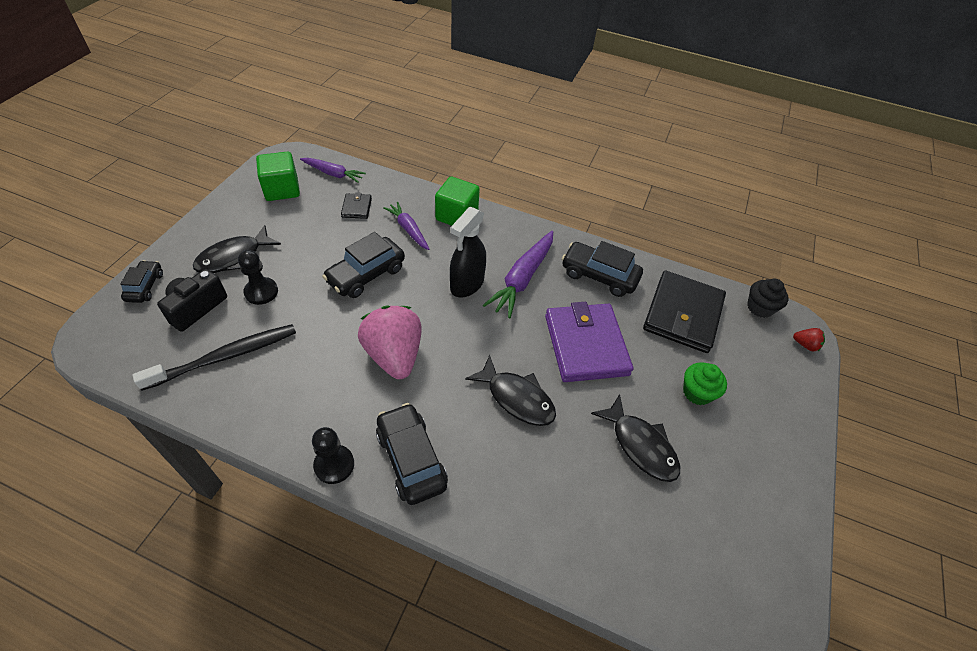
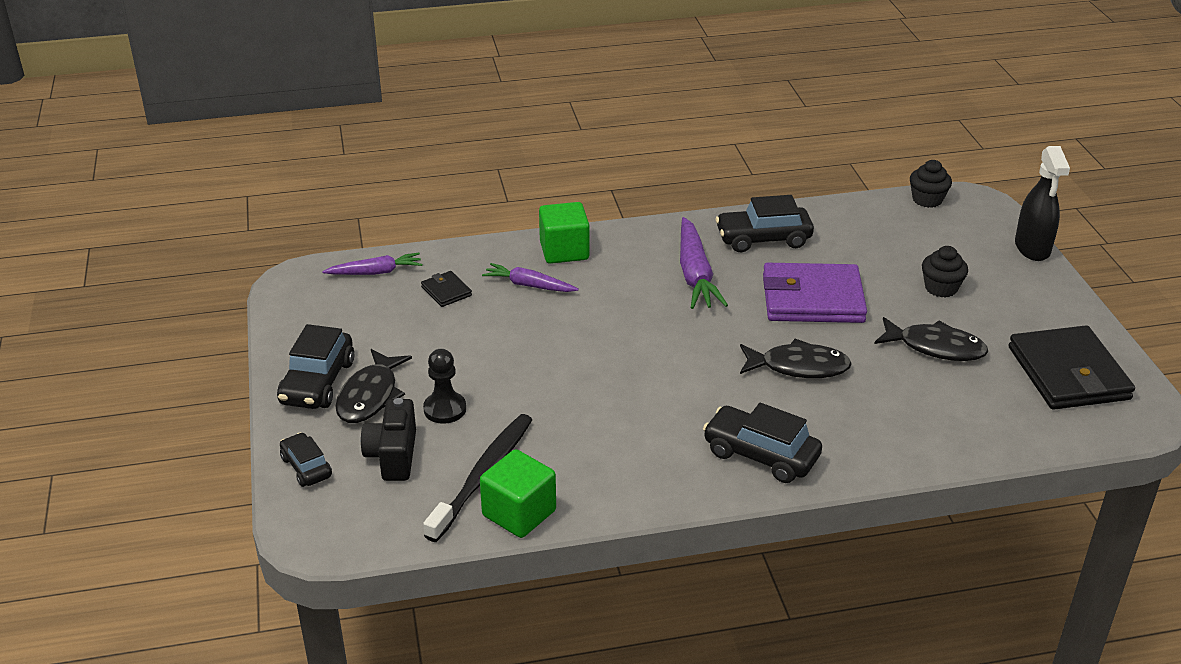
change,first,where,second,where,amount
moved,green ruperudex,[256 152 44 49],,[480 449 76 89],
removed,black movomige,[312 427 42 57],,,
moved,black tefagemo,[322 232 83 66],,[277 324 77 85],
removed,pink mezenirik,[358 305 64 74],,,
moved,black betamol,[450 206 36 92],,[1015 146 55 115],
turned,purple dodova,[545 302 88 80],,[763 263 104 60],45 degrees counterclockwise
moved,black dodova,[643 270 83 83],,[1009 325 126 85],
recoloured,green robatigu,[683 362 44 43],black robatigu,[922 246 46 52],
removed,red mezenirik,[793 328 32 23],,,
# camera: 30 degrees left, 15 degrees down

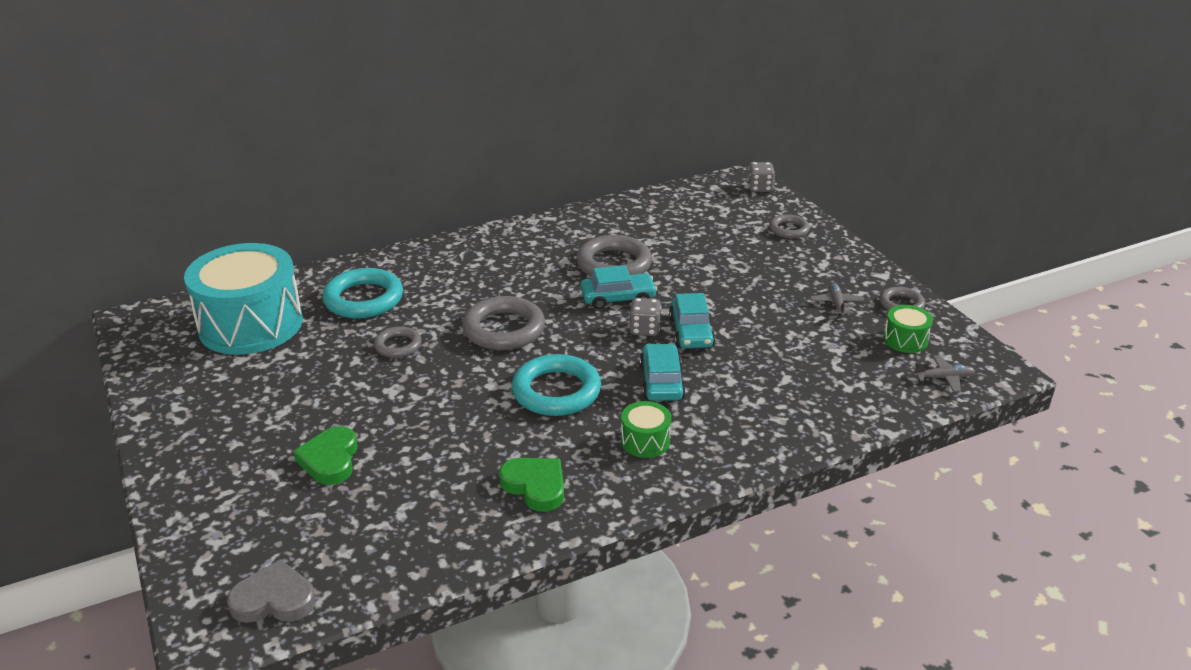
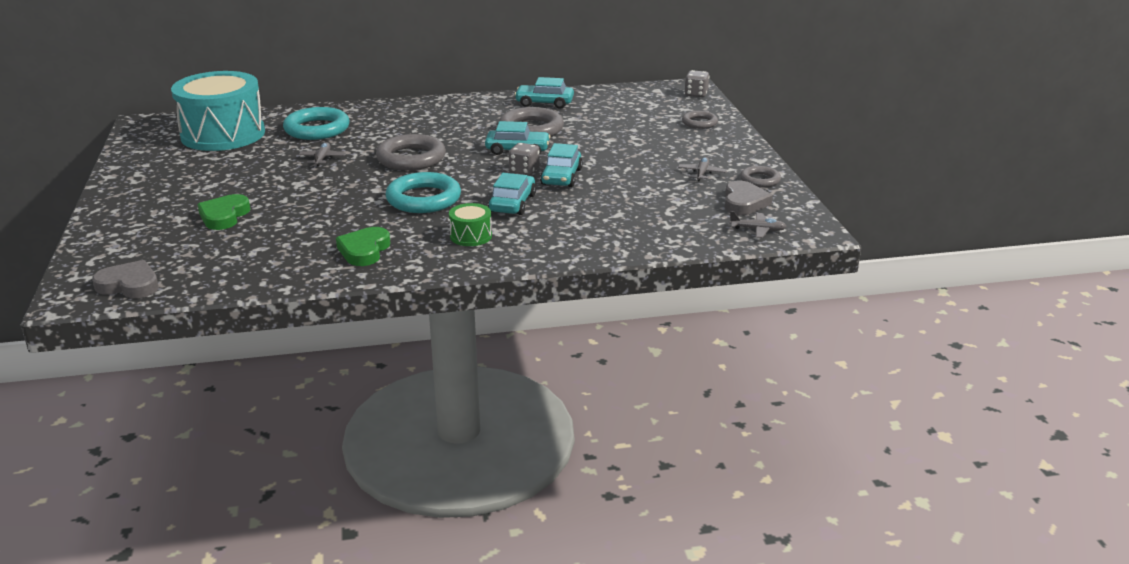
change,first,where,second,where,amount
replaced,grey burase,[374 326 48 32],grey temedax,[299 142 47 24],
turned,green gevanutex,[499 458 65 54],,[336 227 54 39],135 degrees counterclockwise
replaced,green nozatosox,[883 305 50 48],grey gevanutex,[725 181 48 34],
added,,,turquoise tefagemo,[514 77 60 32],
# camera: 15 degrees right, 5 degrees down

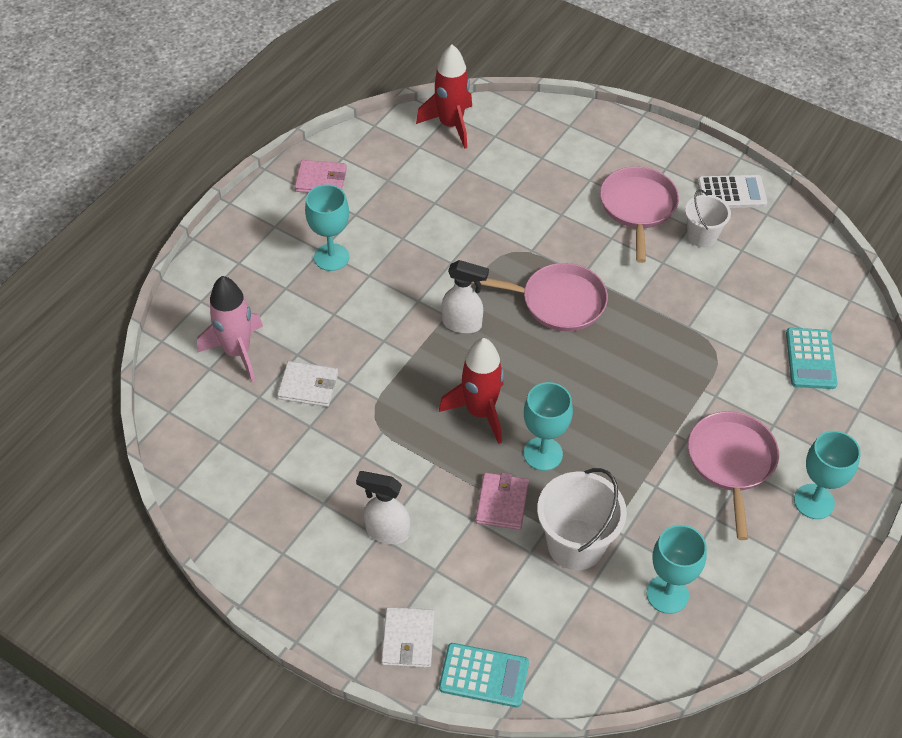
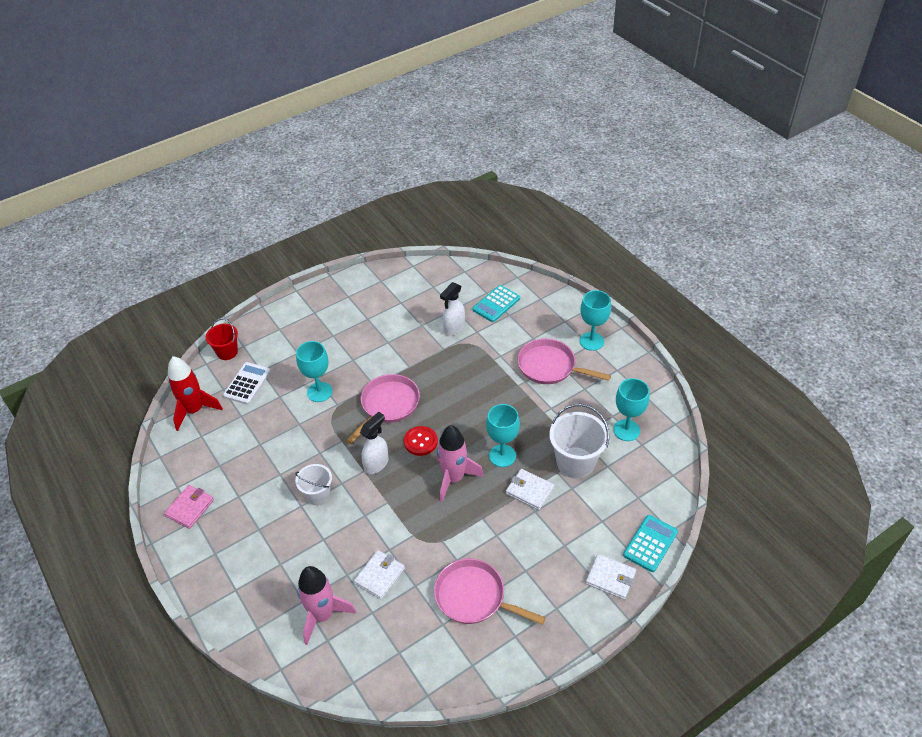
change,first,where,second,where,amount
moved,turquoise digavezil,[305 184 44 87],,[296 341 36 61],
moved,white betamol,[356 471 54 73],,[440 282 25 54],
recoloured,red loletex,[439 338 65 106],pink loletex,[437 425 47 77],
recoloured,pink dodova,[475 472 54 58],white dodova,[506 469 48 41],
moved,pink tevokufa,[600 167 79 96],,[434 559 112 66],
moved,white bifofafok,[685 189 46 58],,[295 464 37 41],
moved,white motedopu,[697 175 70 33],,[223 362 48 43],
turned,turquoise motedopu,[786 328 52 61],,[473 285 47 37],105 degrees clockwise
added,,,red bifofafok,[206 318 32 42],
added,,,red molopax,[404 426 34 30],
# camera: 65 degrees left, 5 degrees down

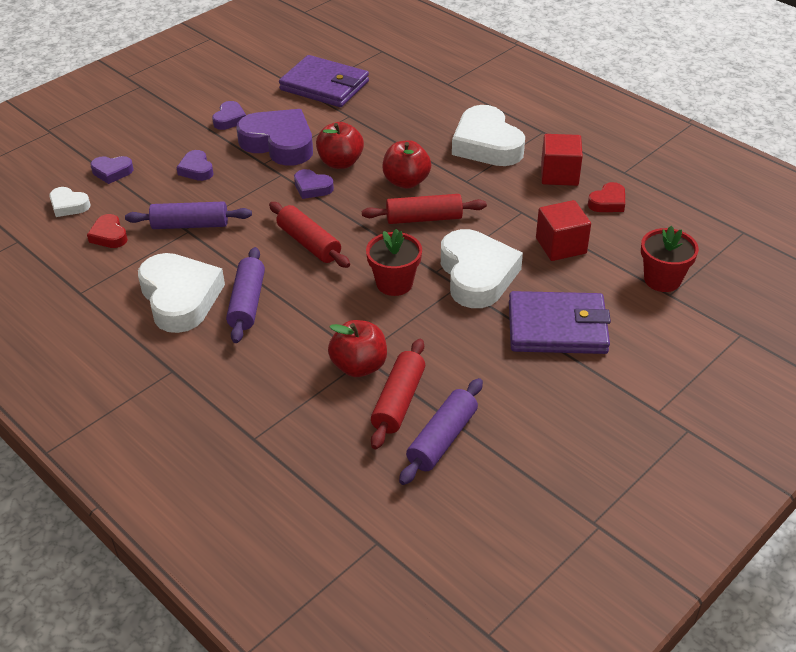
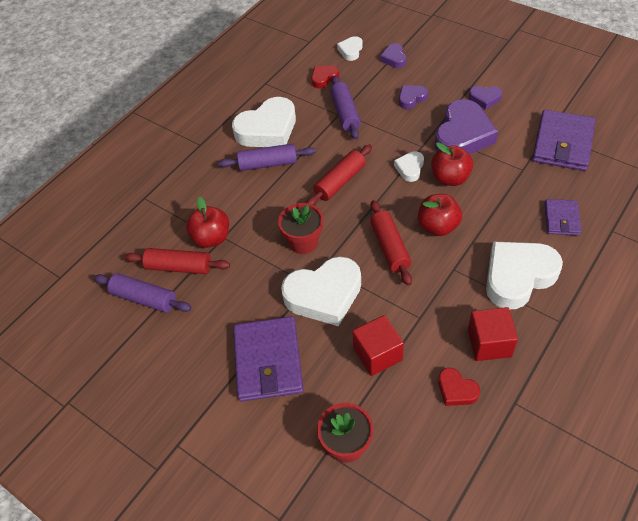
change,first,where,second,where,amount
recoloured,purple gevanutex,[294 169 40 30],white gevanutex,[394 151 30 31],
added,,,purple dodova,[545 199 36 37],
# camera: 85 degrees right, 10 degrees up

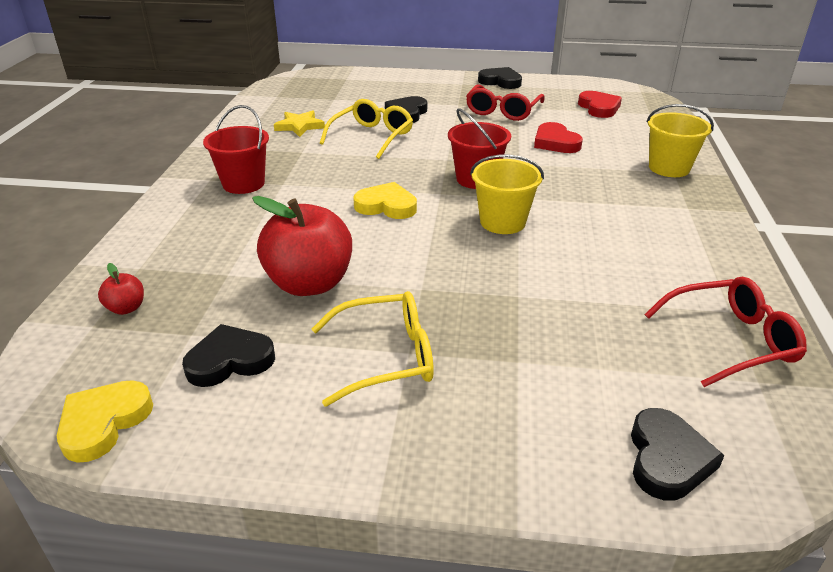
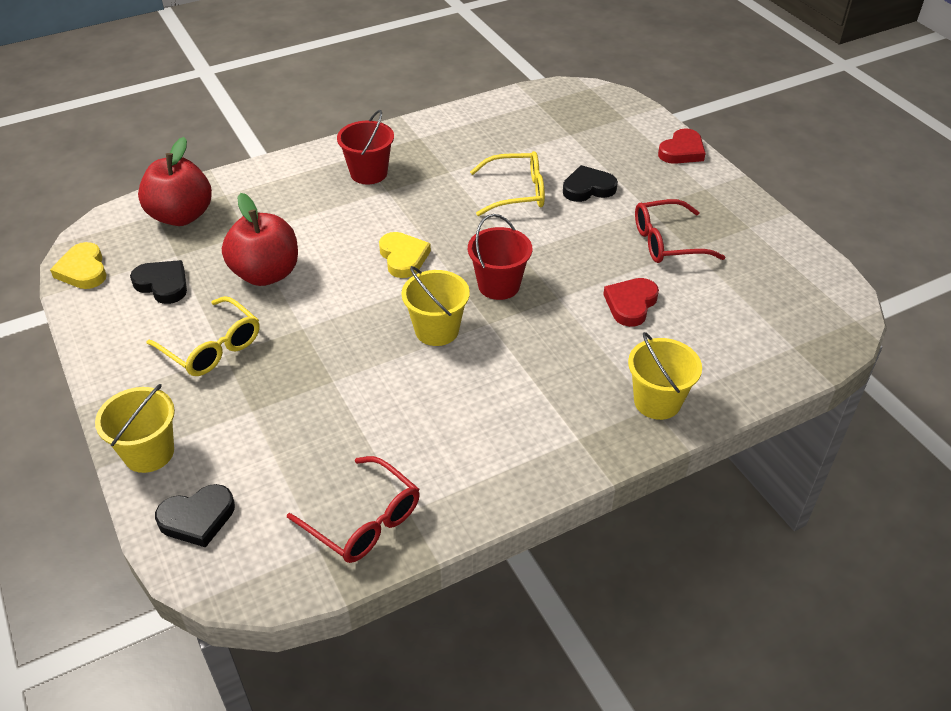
change,first,where,second,where,amount
turned,yellow gevanutex,[57 380 96 83],,[50 242 57 47],105 degrees counterclockwise
resized,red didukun,[98 263 46 52],,[138 137 74 89],x2.30
removed,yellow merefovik,[274 110 51 27],,,
removed,black gevanutex,[478 67 44 22],,,
moved,red gevanutex,[578 91 44 27],,[658 128 48 36],
added,,,yellow bifofafok,[95 384 80 89],
# camera: 55 degrees right, 10 degrees up

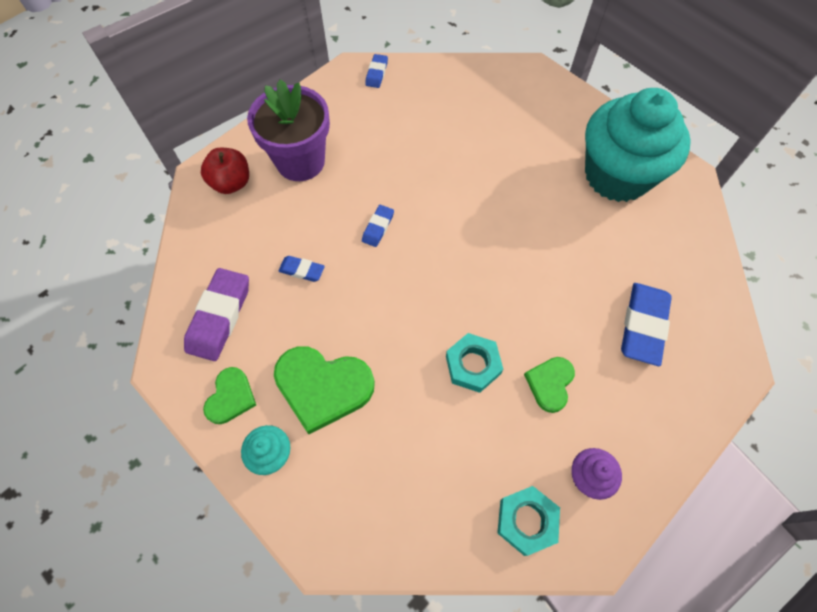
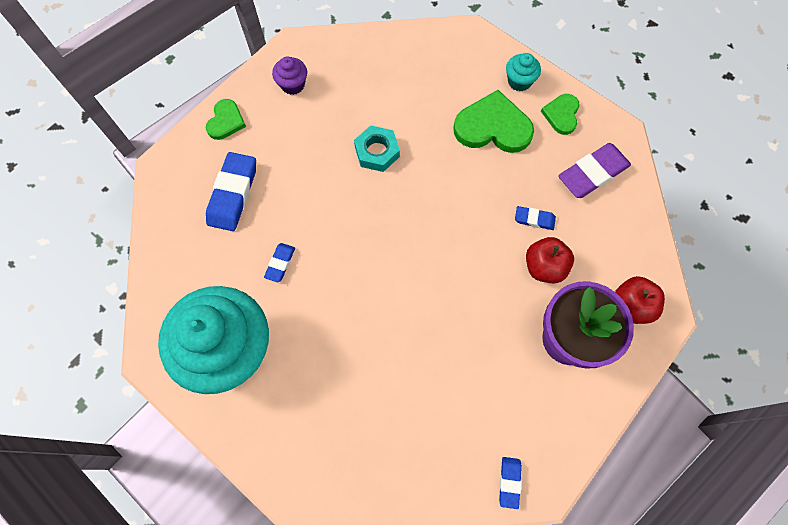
change,first,where,second,where,amount
turned,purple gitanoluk,[184 268 65 93],,[558 143 73 55],45 degrees clockwise
moved,blue gitanoluk,[362 205 32 42],,[264 243 31 40],
removed,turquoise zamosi,[497 486 63 70],,,
moved,green gevanutex,[524 357 51 56],,[206 99 40 41],
added,,,red didukun,[526 237 48 46],
# camera: 175 degrees right, 5 degrees up

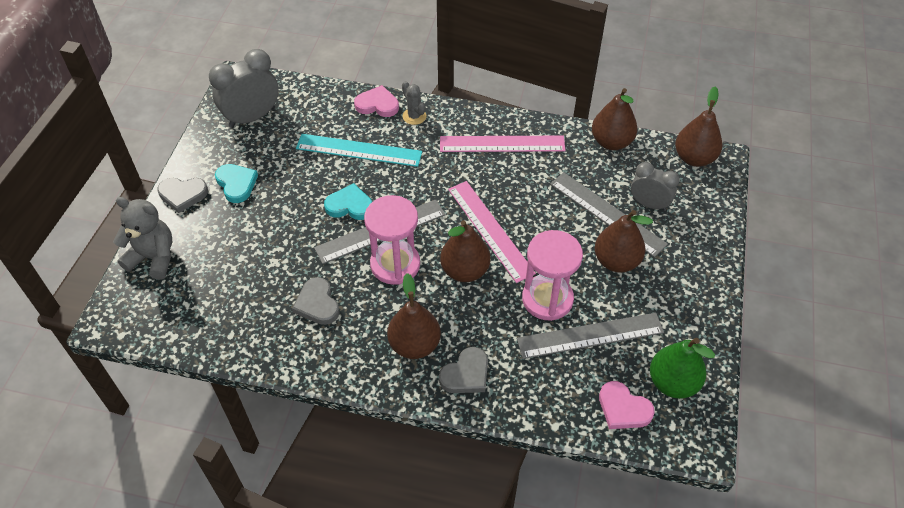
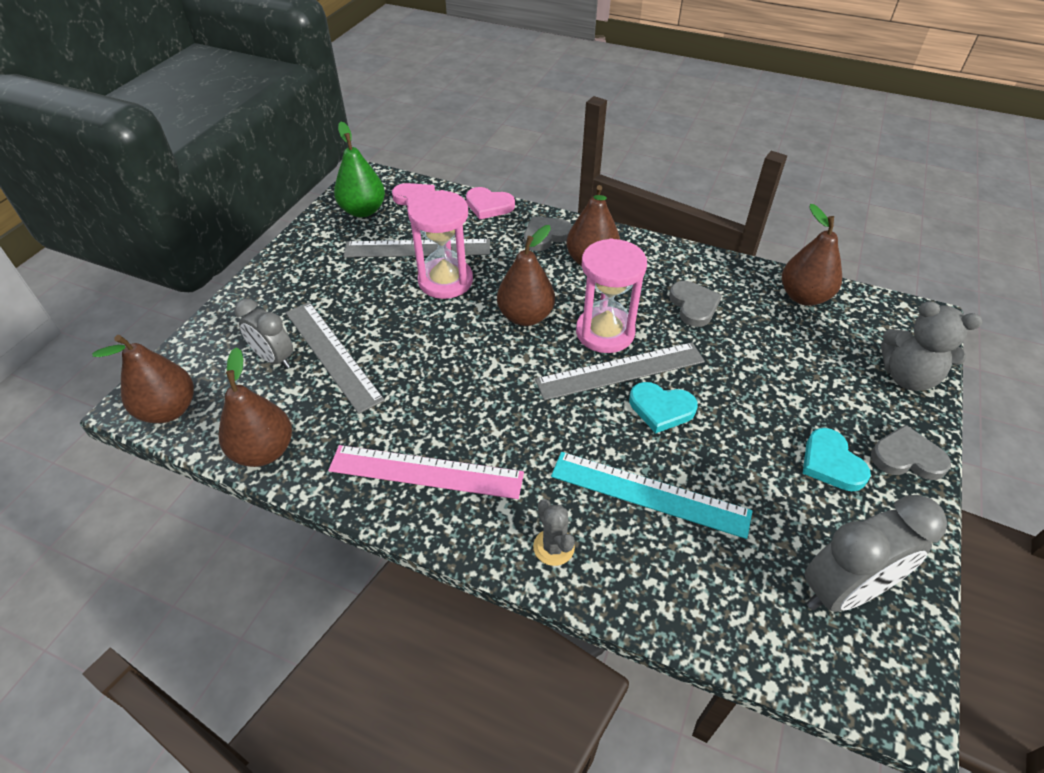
change,first,where,second,where,amount
moved,pink gevanutex,[354 85 45 32],,[466 187 49 32],
removed,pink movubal,[448 181 88 102],,,
moved,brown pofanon,[595 210 58 63],,[782 204 60 102],
# camera: 170 degrees left, 5 degrees down

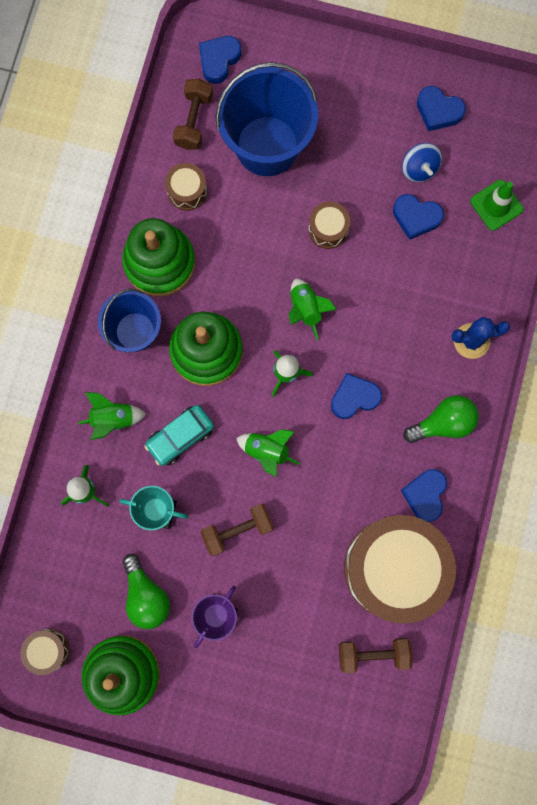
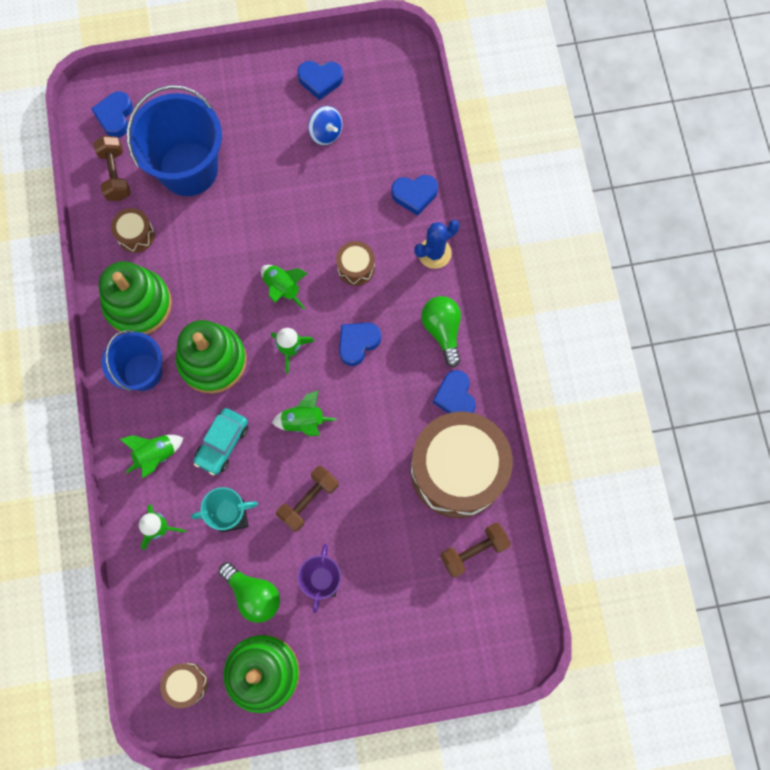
change,first,where,second,where,amount
moved,brown nozatosox,[308 202 42 47],,[336 241 39 45],
moved,blue gevanutex,[393 194 51 46],,[391 175 47 41],
turned,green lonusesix,[404 395 75 48],,[421 296 40 71],60 degrees counterclockwise
removed,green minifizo,[470 180 53 51],,,
# camera: 25 degrees left, 5 degrees down

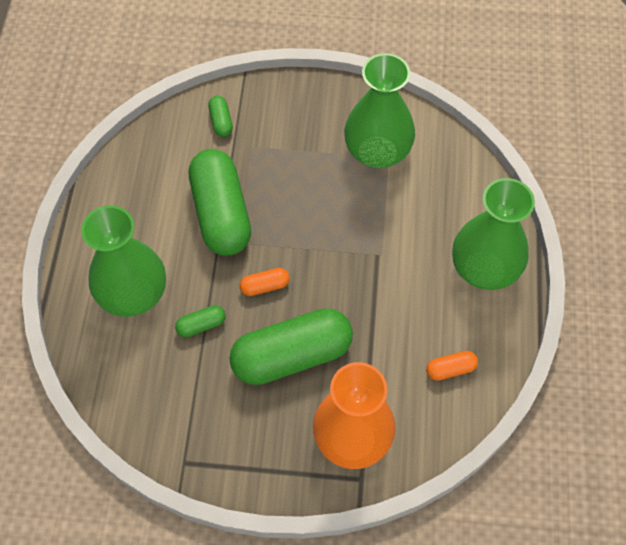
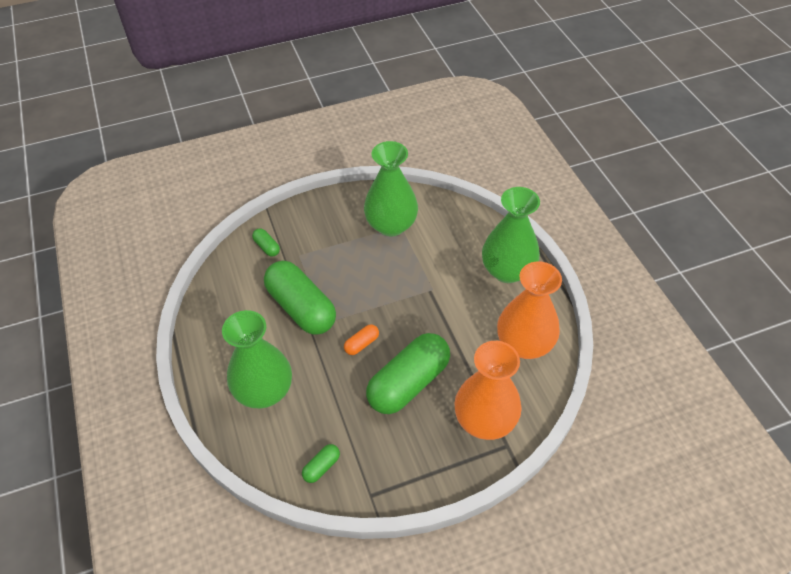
change,first,where,second,where,amount
moved,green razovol,[175 305 51 32],,[302 444 38 39],
replaced,orange razovol,[426 351 52 30],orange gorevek,[497 261 65 98],
# camera: 25 degrees left, 10 degrees down

